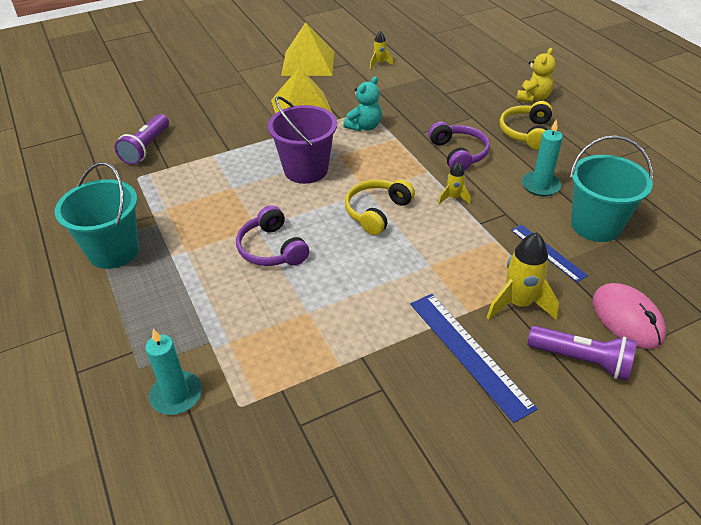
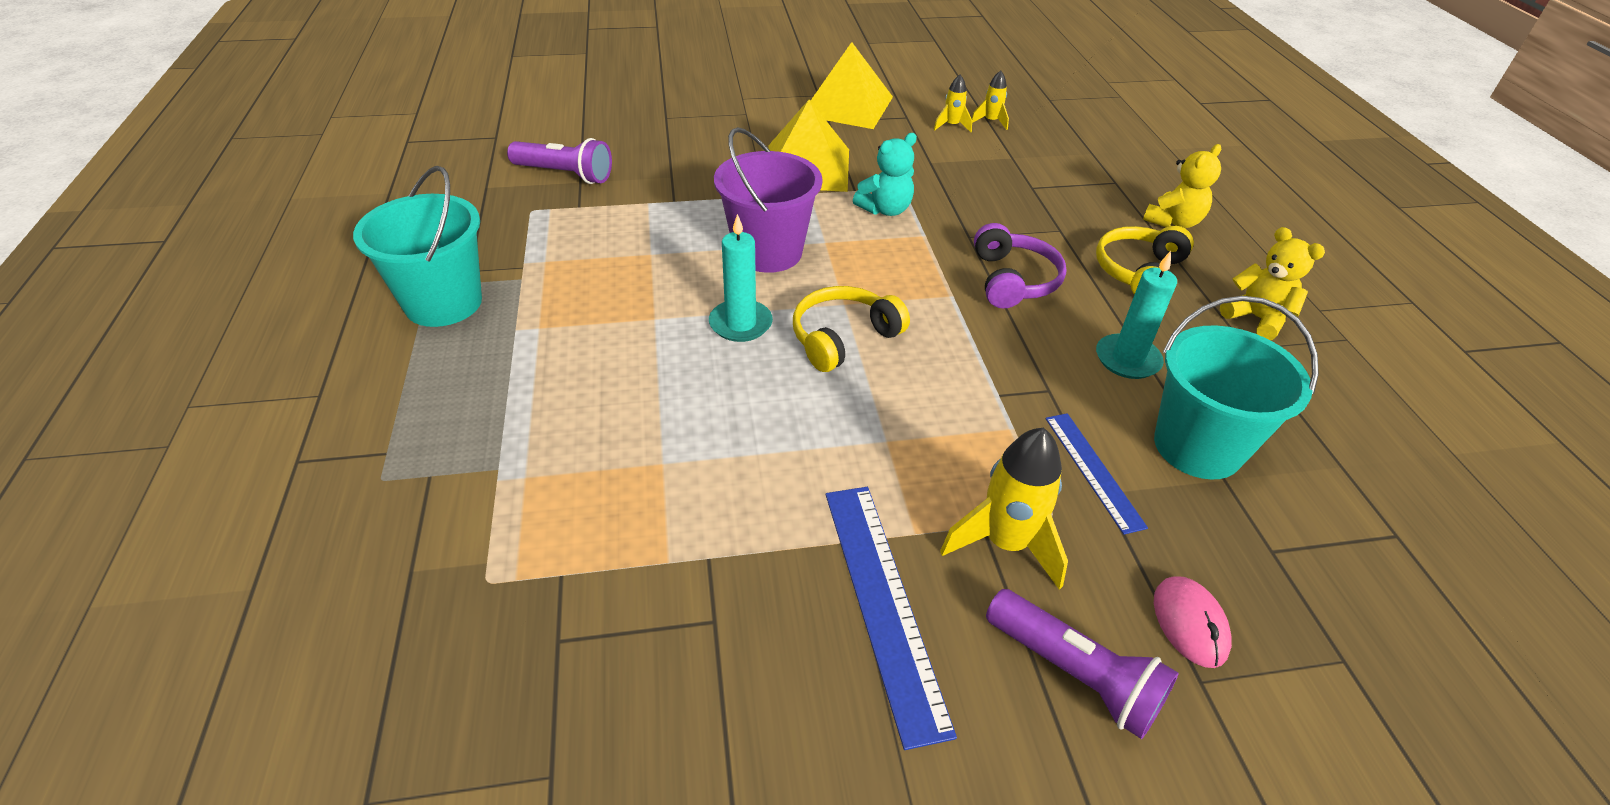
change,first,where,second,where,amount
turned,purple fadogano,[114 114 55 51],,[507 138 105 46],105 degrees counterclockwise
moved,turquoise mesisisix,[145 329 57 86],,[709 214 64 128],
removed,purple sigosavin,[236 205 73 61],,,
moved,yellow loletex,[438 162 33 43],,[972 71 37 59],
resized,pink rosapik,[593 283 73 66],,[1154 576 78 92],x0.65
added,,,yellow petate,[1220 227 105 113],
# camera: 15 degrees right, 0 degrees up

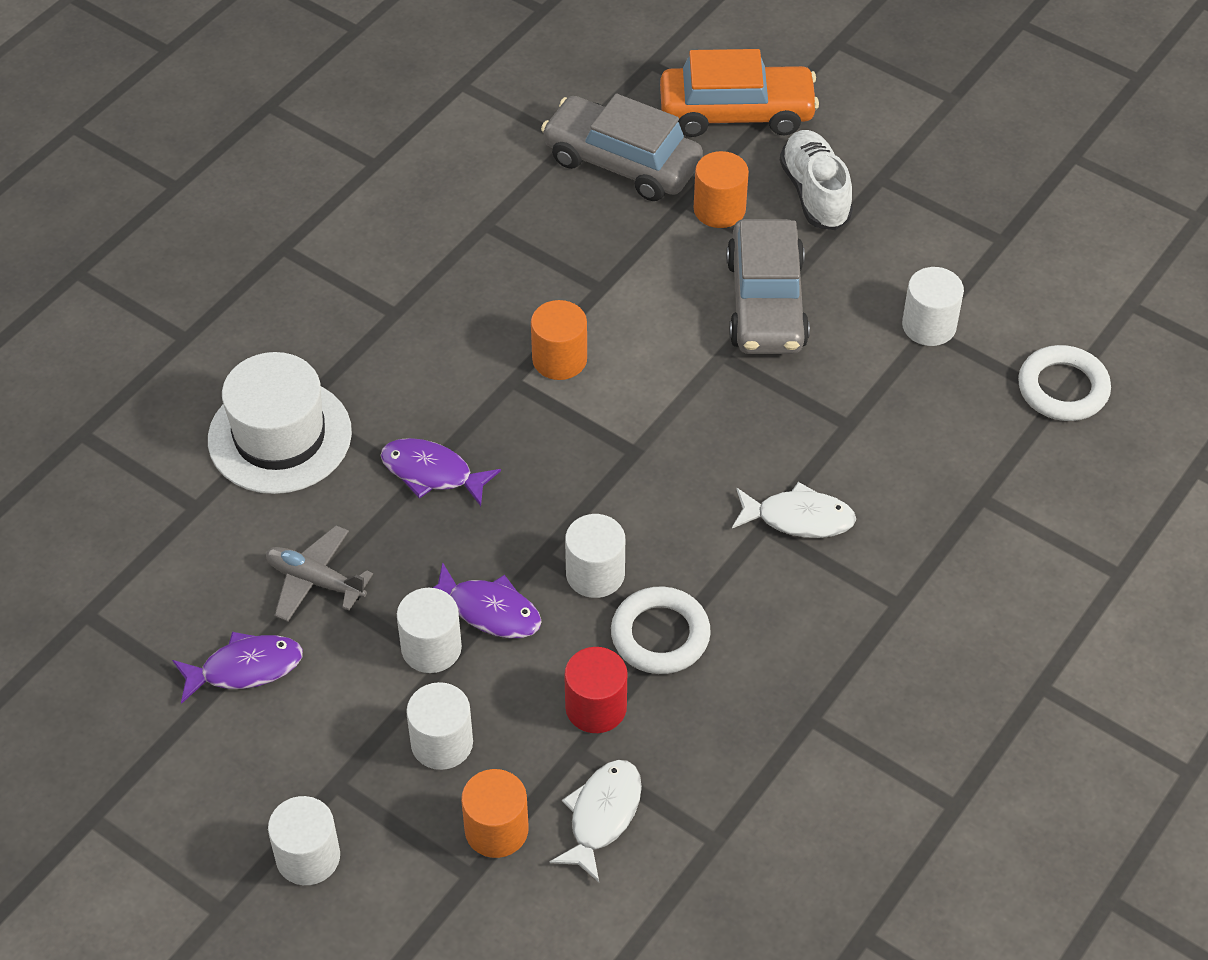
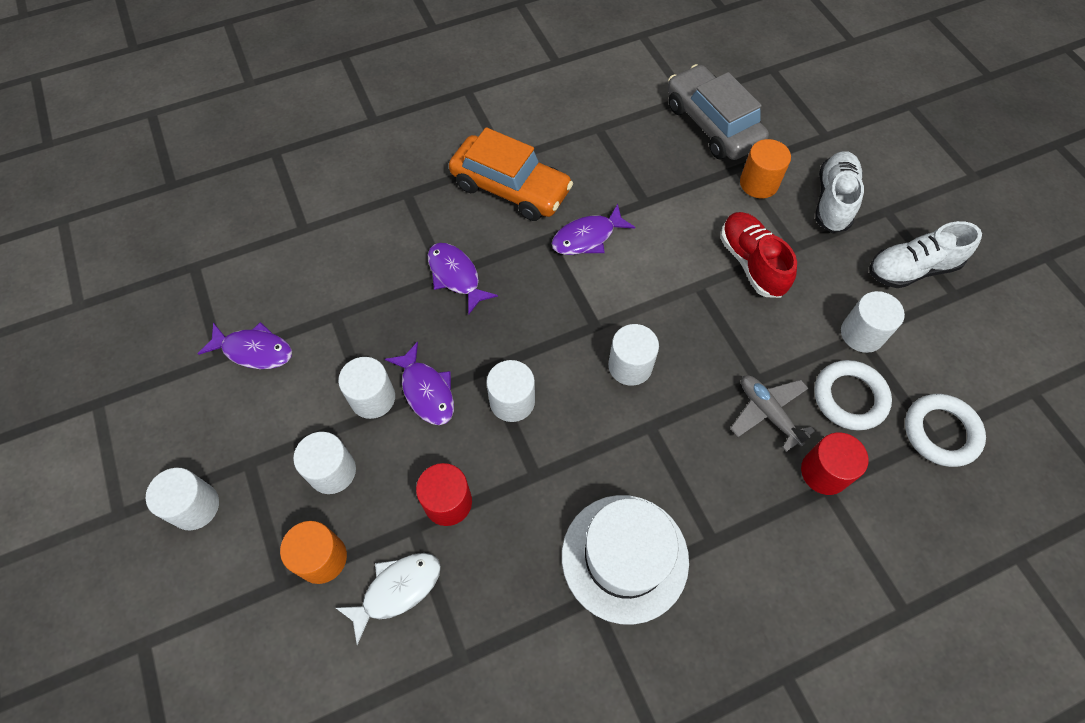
change,first,where,second,where,amount
moved,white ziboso,[208 352 144 142],,[562 495 127 130],
moved,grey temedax,[266 525 107 97],,[730 375 85 77],
replaced,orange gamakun,[531 300 56 80],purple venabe,[551 204 84 51],
moved,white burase,[611 587 100 87],,[814 360 78 71],
moved,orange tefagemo,[660 49 159 88],,[449 127 124 94],
replaced,grey tefagemo,[726 219 84 135],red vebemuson,[720 212 77 86],
removed,white venabe,[732 482 124 56],,,
added,,,white gamakun,[608 324 51 62],
added,,,red gamakun,[801 433 68 62],
added,,,white vebemuson,[869 221 113 67],
# camera: 30 degrees right, 10 degrees up

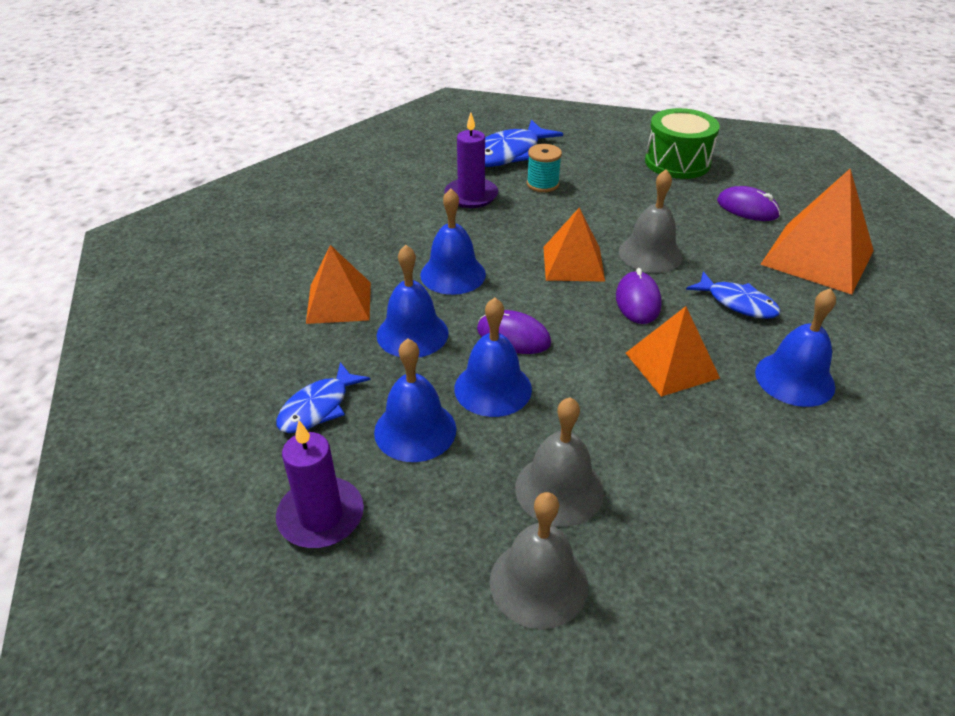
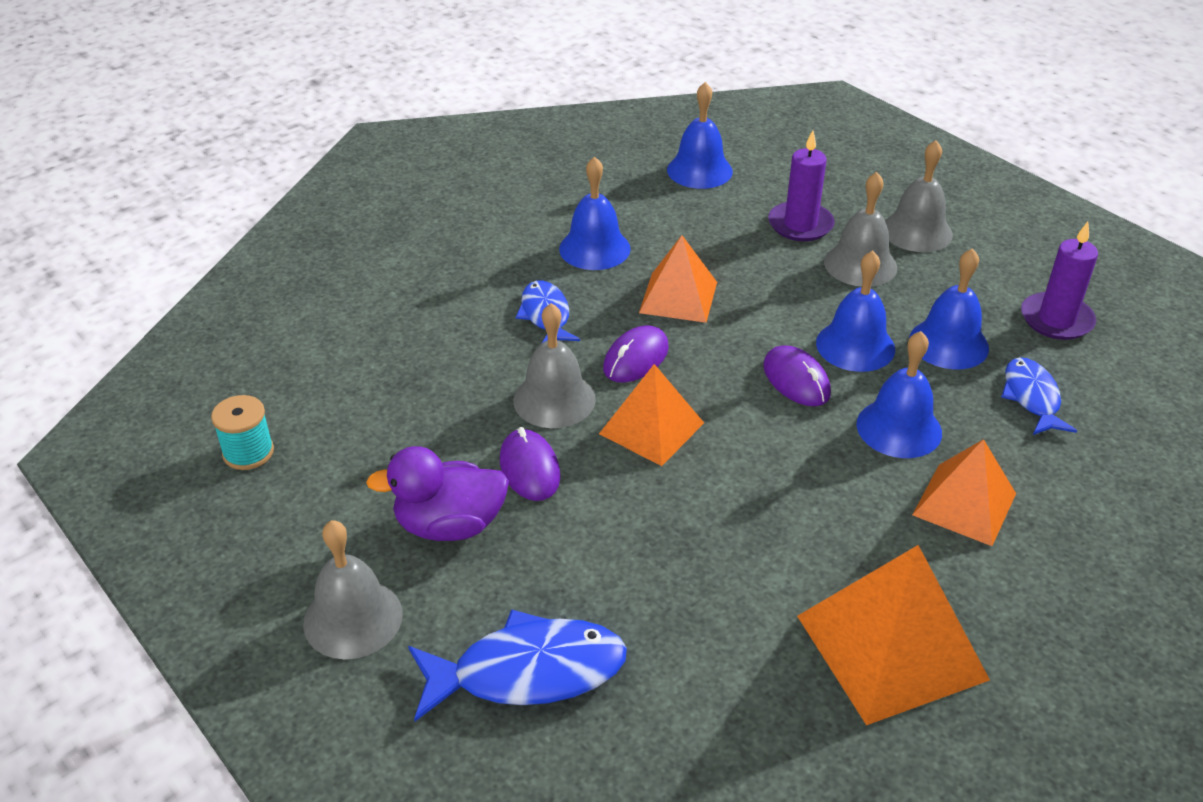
change,first,where,second,where,amount
turned,blue venabe,[276 362 95 71],,[1001 357 76 78],75 degrees counterclockwise
moved,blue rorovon,[420 189 66 106],,[667 82 66 107],
moved,purple mesisisix,[444 112 54 96],,[768 130 67 111],
moved,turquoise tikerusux,[527 144 35 48],,[211 395 63 75],
removed,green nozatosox,[645 108 75 71],,,
moved,purple rosapik,[717 186 63 35],,[500 427 61 74],
moved,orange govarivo,[760 169 114 126],,[797 545 193 180],
added,,,grey rorovon,[303 520 100 139],
added,,,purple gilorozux,[366 446 143 95],
# camera: 145 degrees left, 0 degrees up

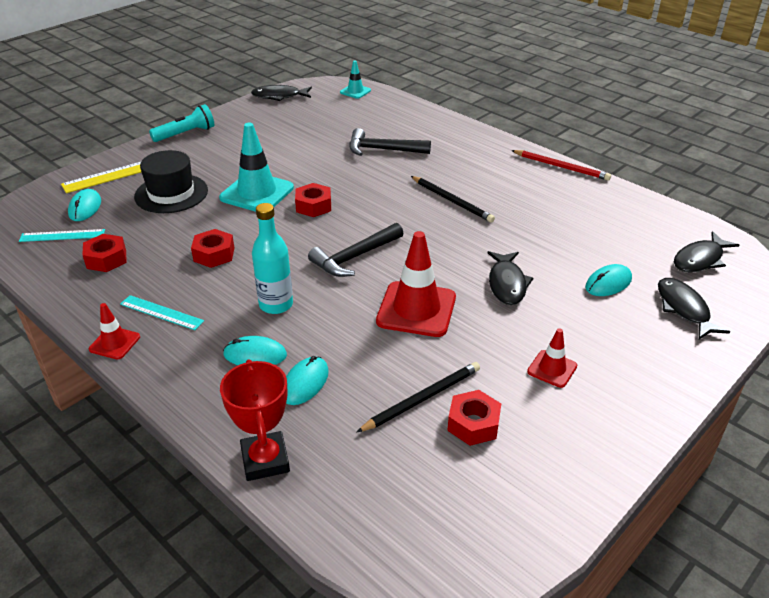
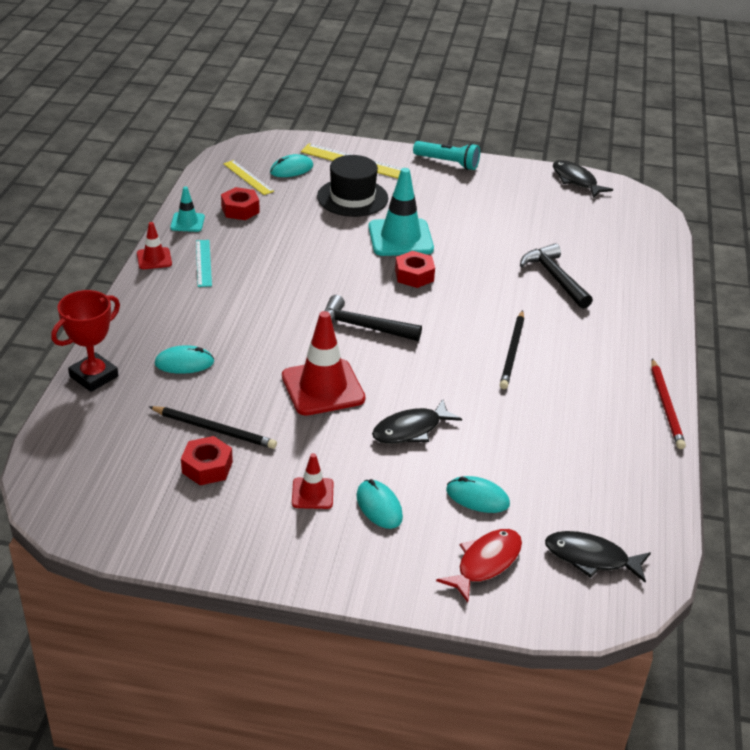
change,first,where,second,where,amount
recoloured,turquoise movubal,[19 229 86 13],yellow movubal,[223 160 51 35],
removed,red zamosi,[191 229 43 39],,,
moved,turquoise rosapik,[223 336 64 29],,[356 479 47 50],
removed,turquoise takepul,[252 203 41 111],,,
moved,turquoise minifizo,[340 61 31 38],,[170 186 35 46],
recoloured,black venabe,[658 278 72 61],red venabe,[436 529 86 73],
# camera: 55 degrees right, 0 degrees up

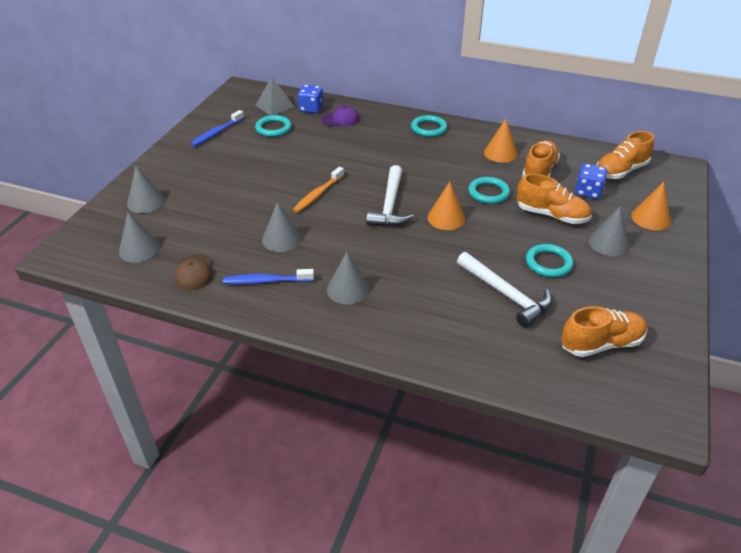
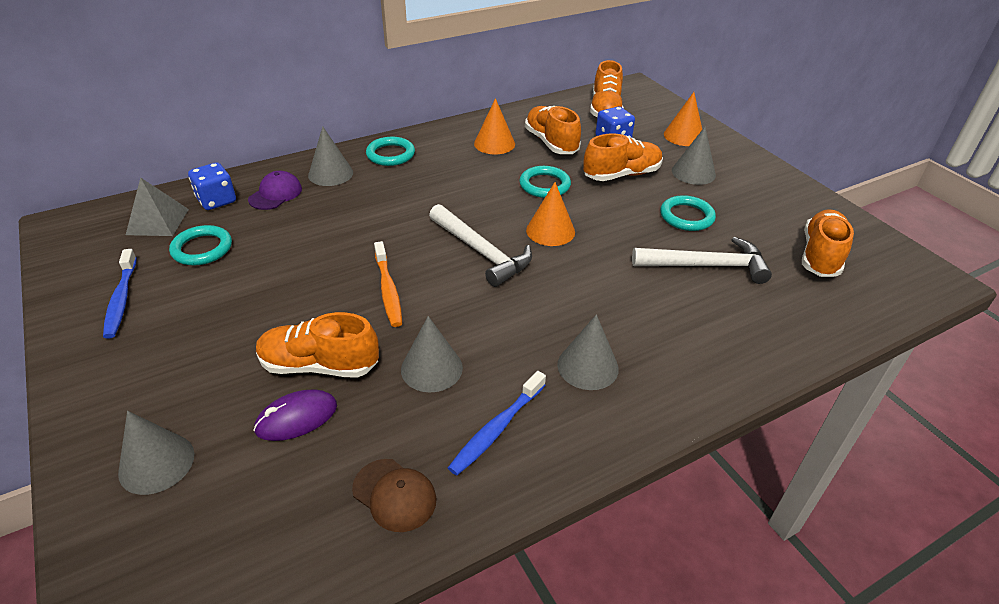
change,first,where,second,where,amount
moved,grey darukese,[119 212 41 51],,[308 126 45 60],
added,,,purple rosapik,[253 389 84 52],
added,,,orange vebemuson,[256 312 123 66],
# camera: 50 degrees left, 0 degrees up

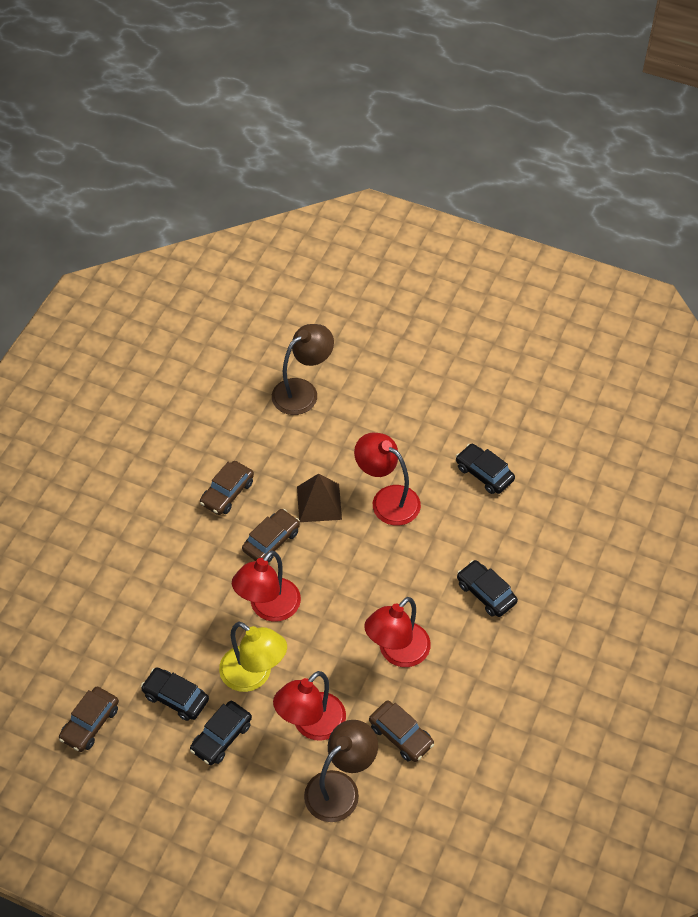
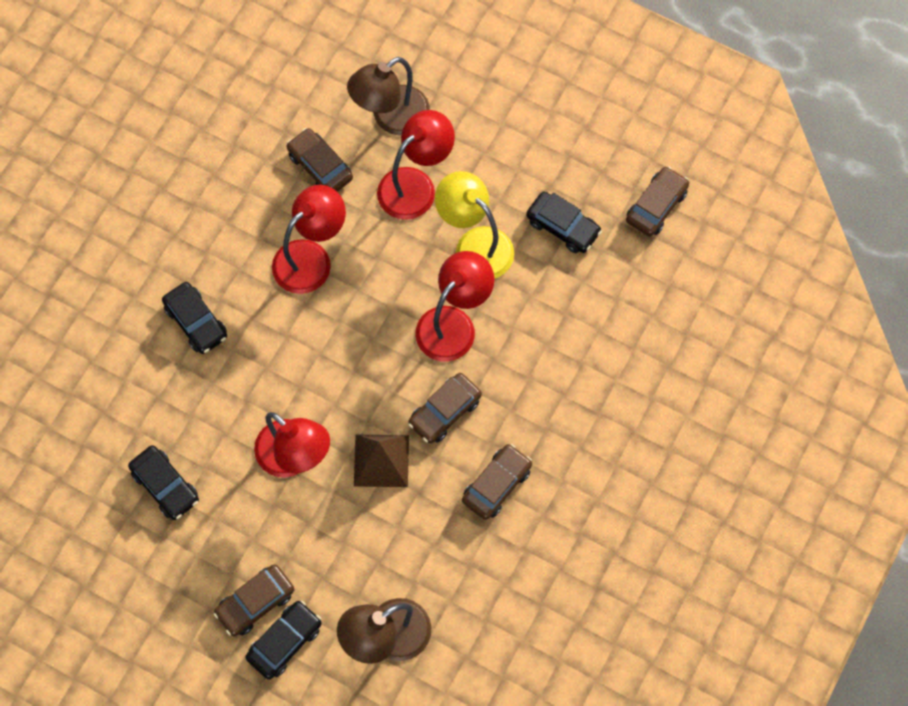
change,first,where,second,where,amount
moved,black tefagemo,[190 701 62 64],,[245 601 77 79],
added,,,brown tefagemo,[214 564 80 72],
# camera: 175 degrees left, 15 degrees up

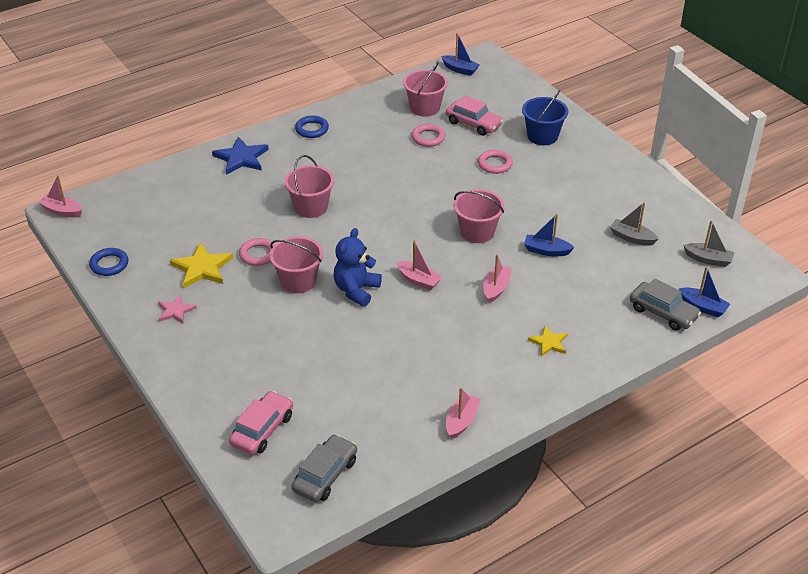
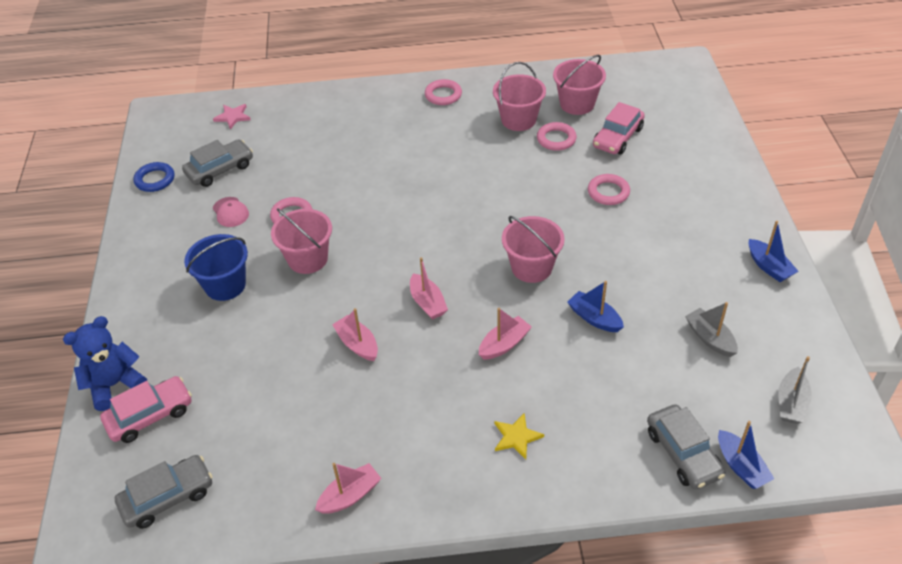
change,first,where,second,where,amount
moved,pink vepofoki,[38 175 44 43],,[332 308 46 53],
moved,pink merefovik,[158 294 39 29],,[213 104 38 25],
replaced,yellow merefovik,[170 242 63 47],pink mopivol,[213 197 36 30],
removed,blue merefovik,[212 137 57 38],,,
moved,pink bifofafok,[284 155 50 63],,[493 62 53 69],
recoloured,blue burase,[295 116 34 22],pink burase,[425 79 37 26],
moved,blue petate,[334 228 48 79],,[63 316 84 95],
moved,blue vepofoki,[441 33 39 43],,[749 221 50 61],
turned,pink tefagemo,[446 95 57 41],,[593 102 52 52],60 degrees clockwise
moved,blue bifofafok,[522 90 46 55],,[184 234 64 67],
turned,grey vepofoki,[683 220 51 47],,[778 356 34 68],60 degrees clockwise
added,,,grey tefagemo,[182 139 71 48],
# camera: 30 degrees right, 5 degrees up

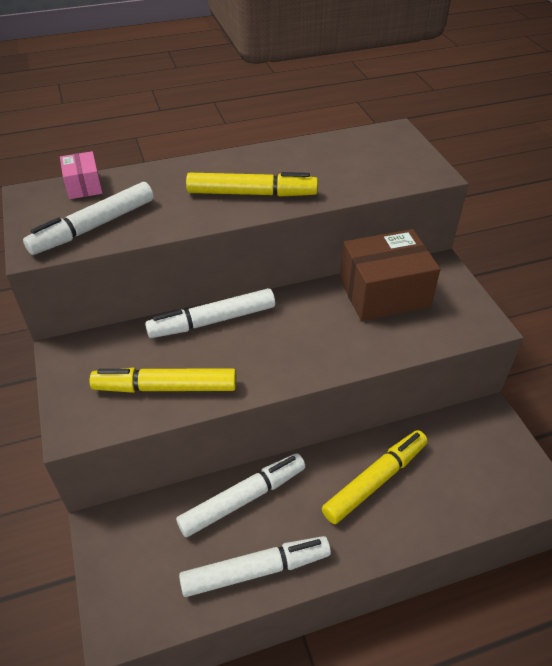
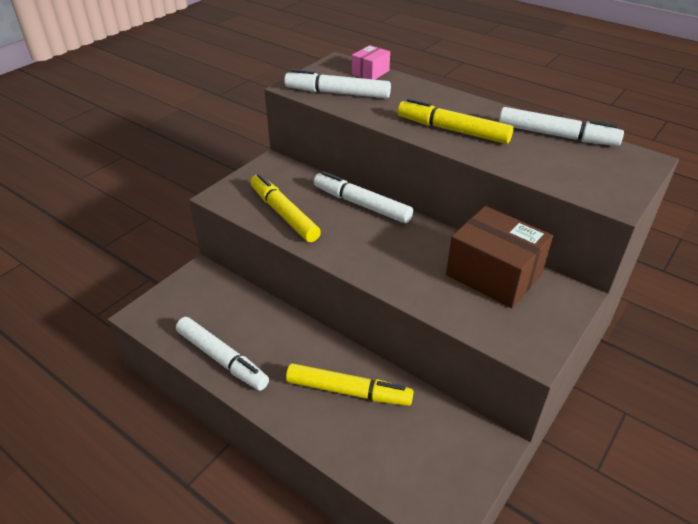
change,first,where,second,where,amount
moved,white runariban,[176 453 129 84],,[499 107 125 39],
turned,yellow runariban,[186 172 132 25],,[398 98 115 46],150 degrees clockwise
# camera: 55 degrees right, 5 degrees down

